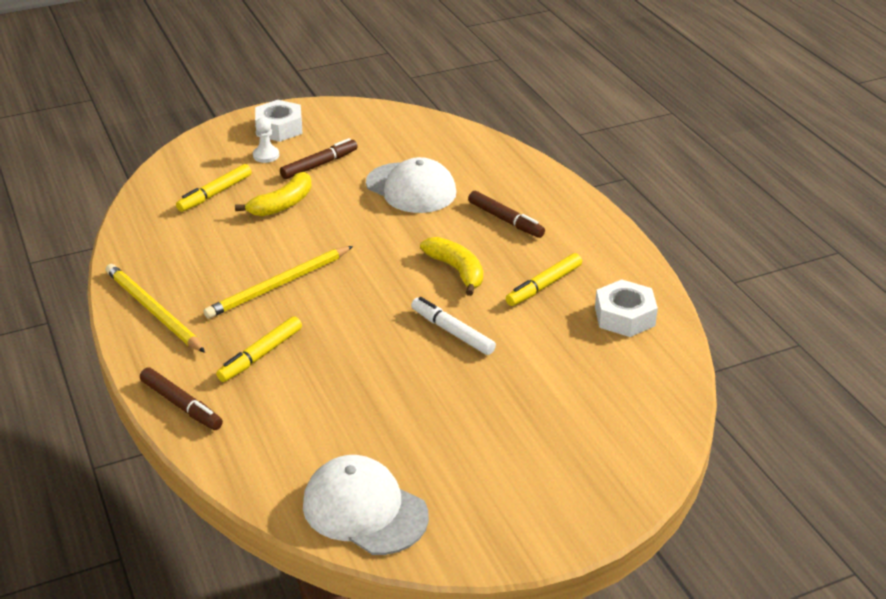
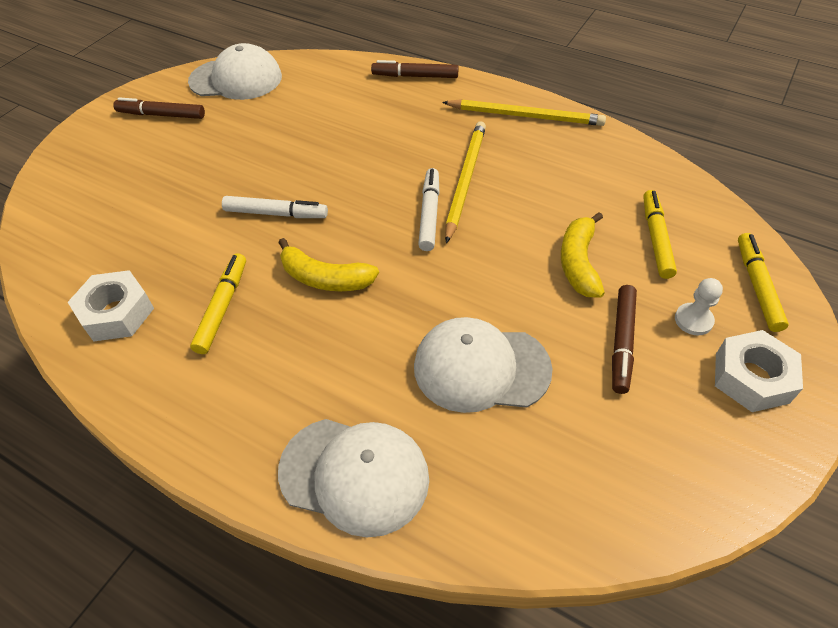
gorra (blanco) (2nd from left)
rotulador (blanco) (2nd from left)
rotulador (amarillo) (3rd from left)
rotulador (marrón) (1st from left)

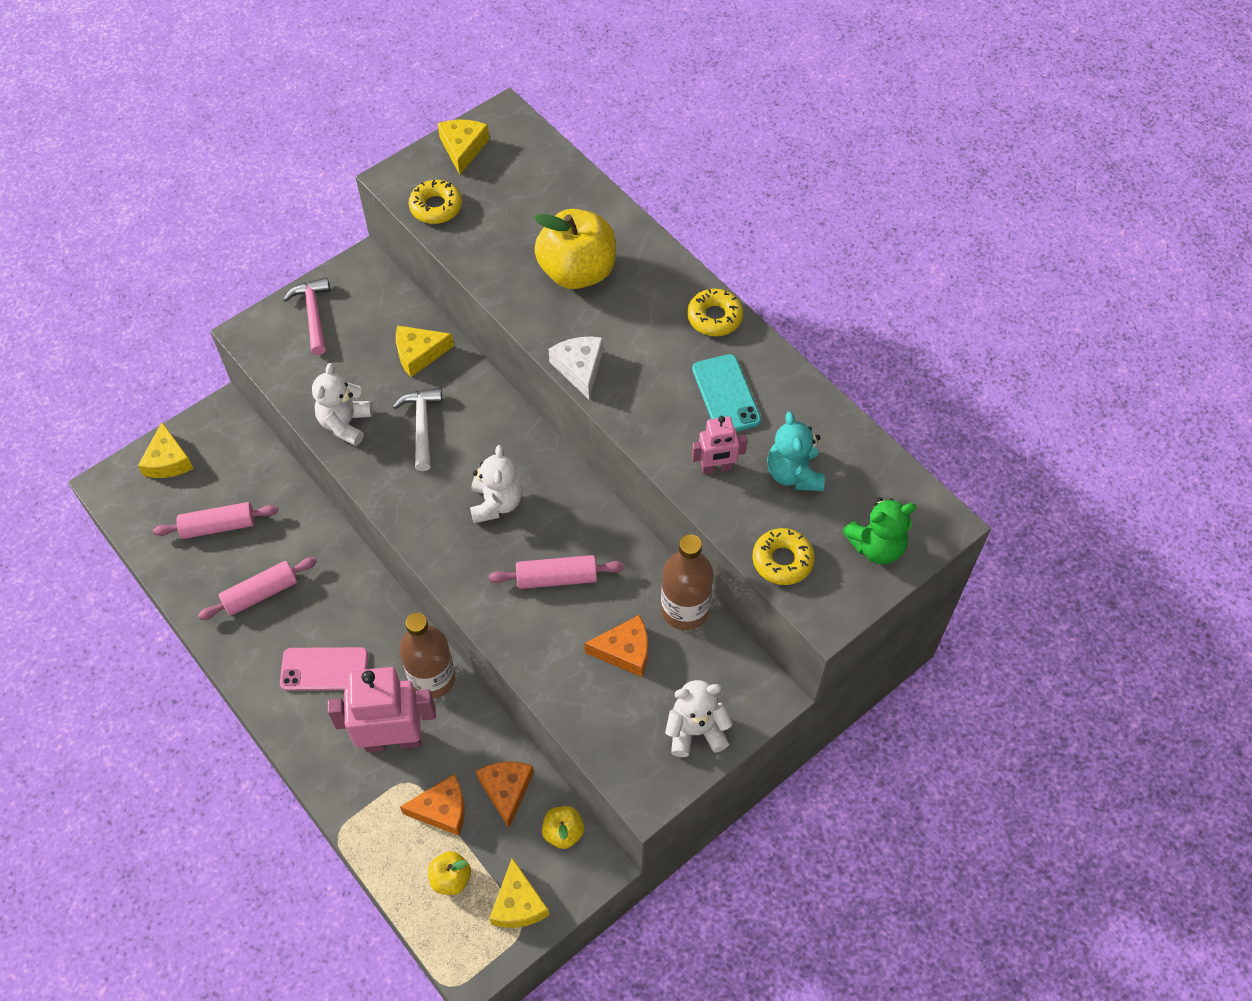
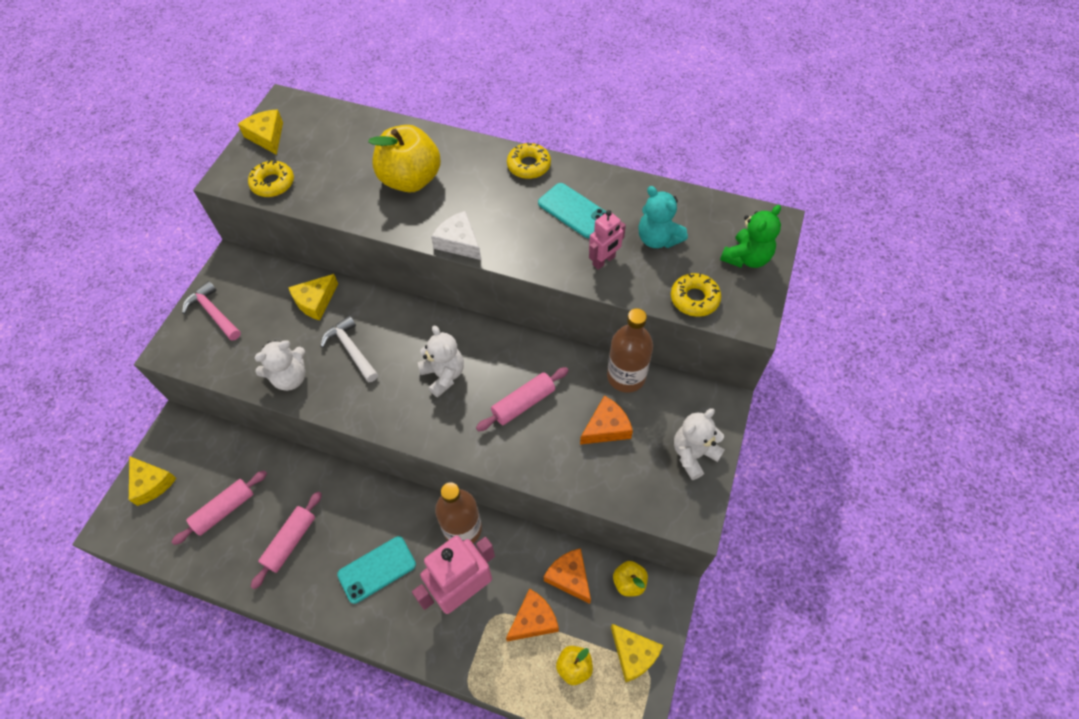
móvil (turquesa) (1st from left)
osito (blanco) (1st from left)

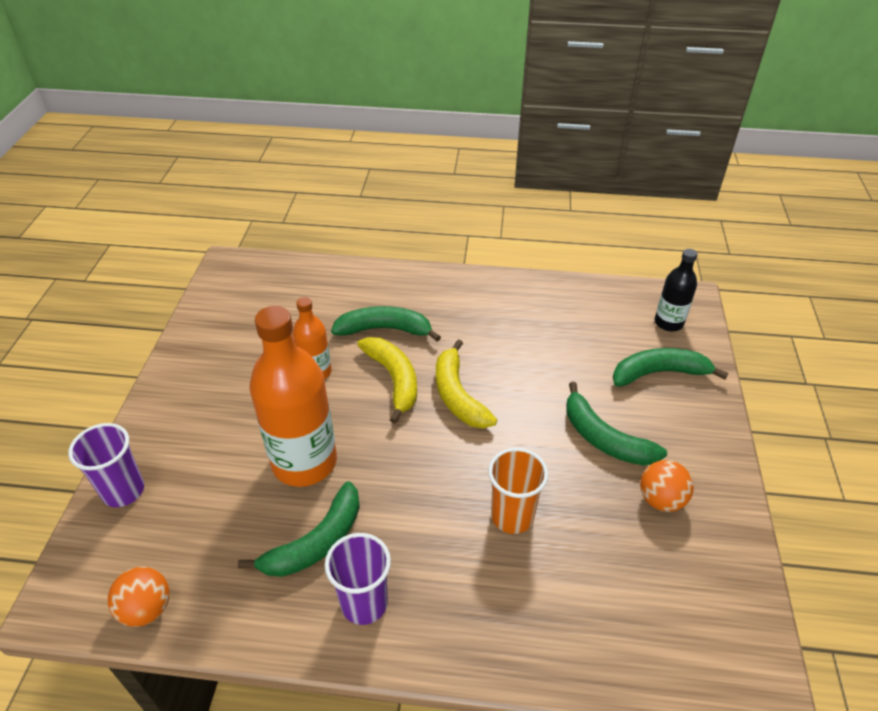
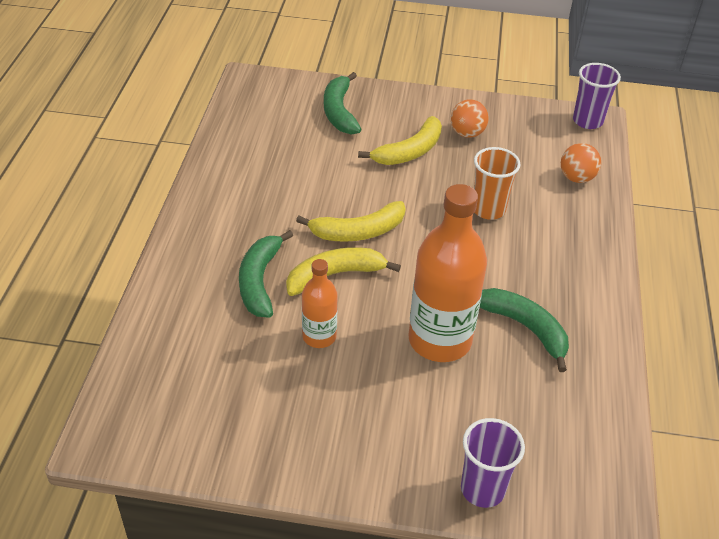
botella (negro)
pelota (naranja) (2nd from left)
vaso (morado) (2nd from left)
plátano (amarillo) (3rd from left)

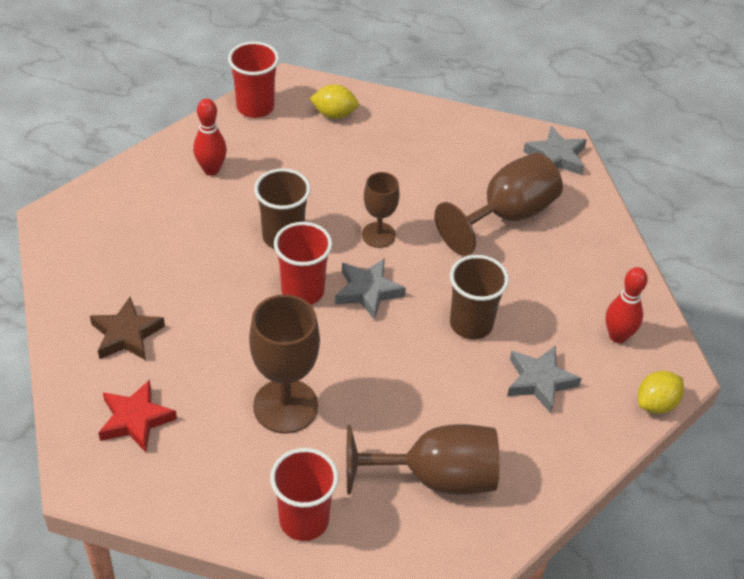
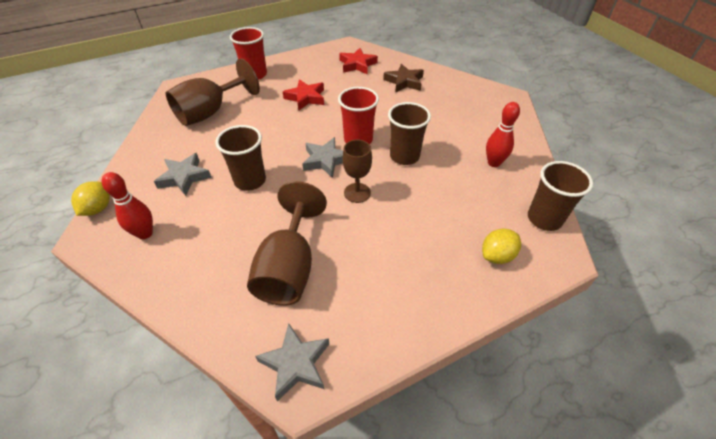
estrella (rojo) (1st from left)
vaso (marrón) (3rd from left)

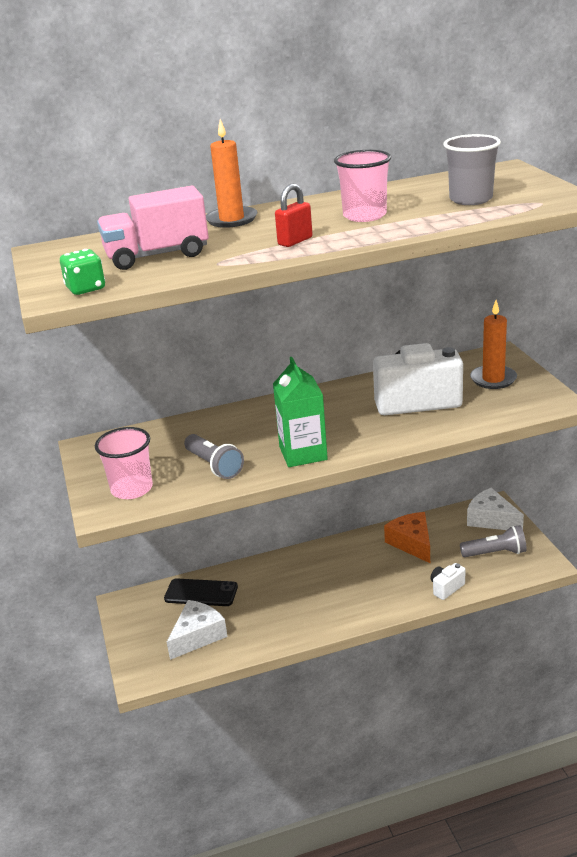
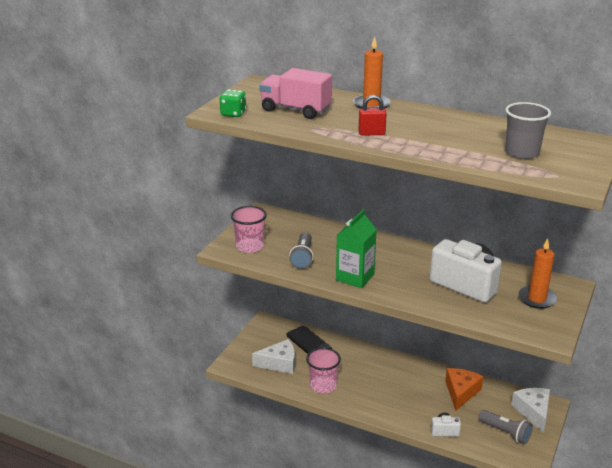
vaso (rosa) (2nd from left)

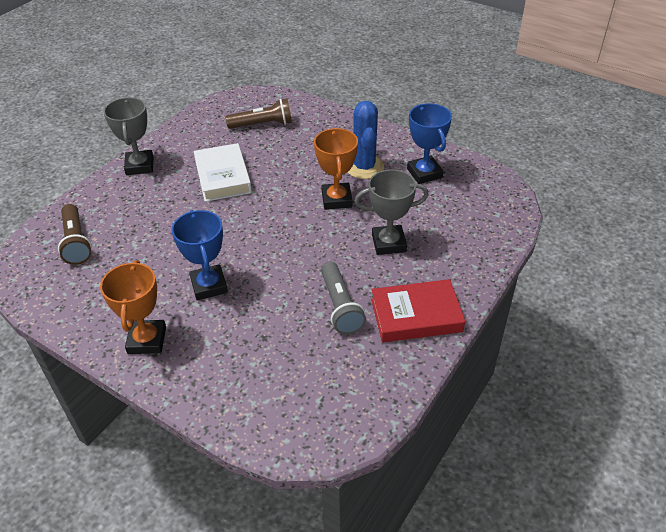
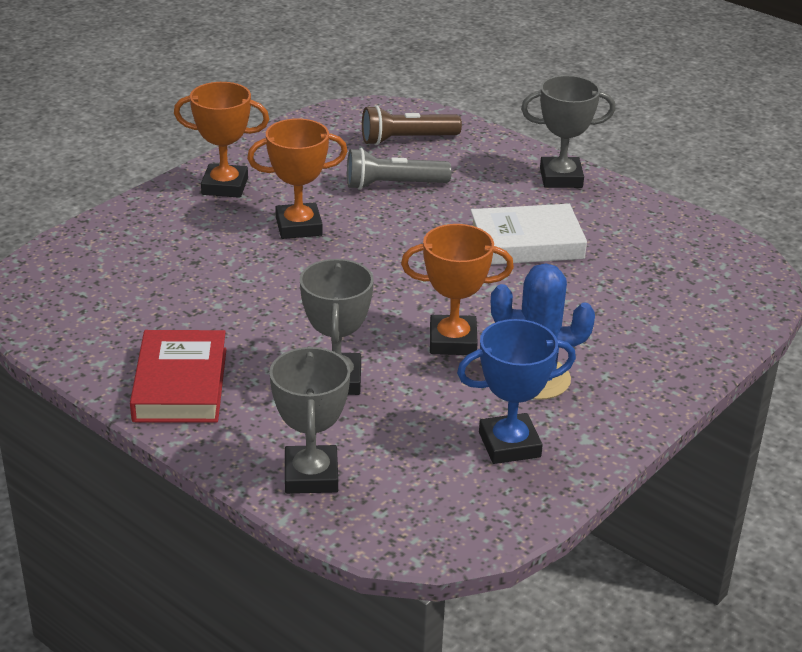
lámpara de mano (marrón) (2nd from left in the first image)
trofeo (gris) (1st from left)
lámpara de mano (gris)
trofeo (naranja) (2nd from left)

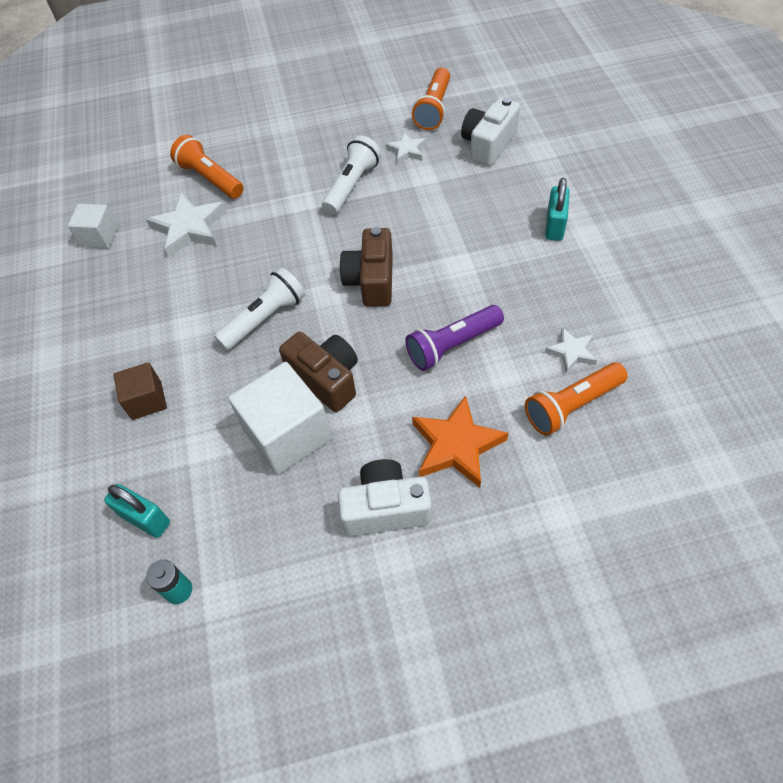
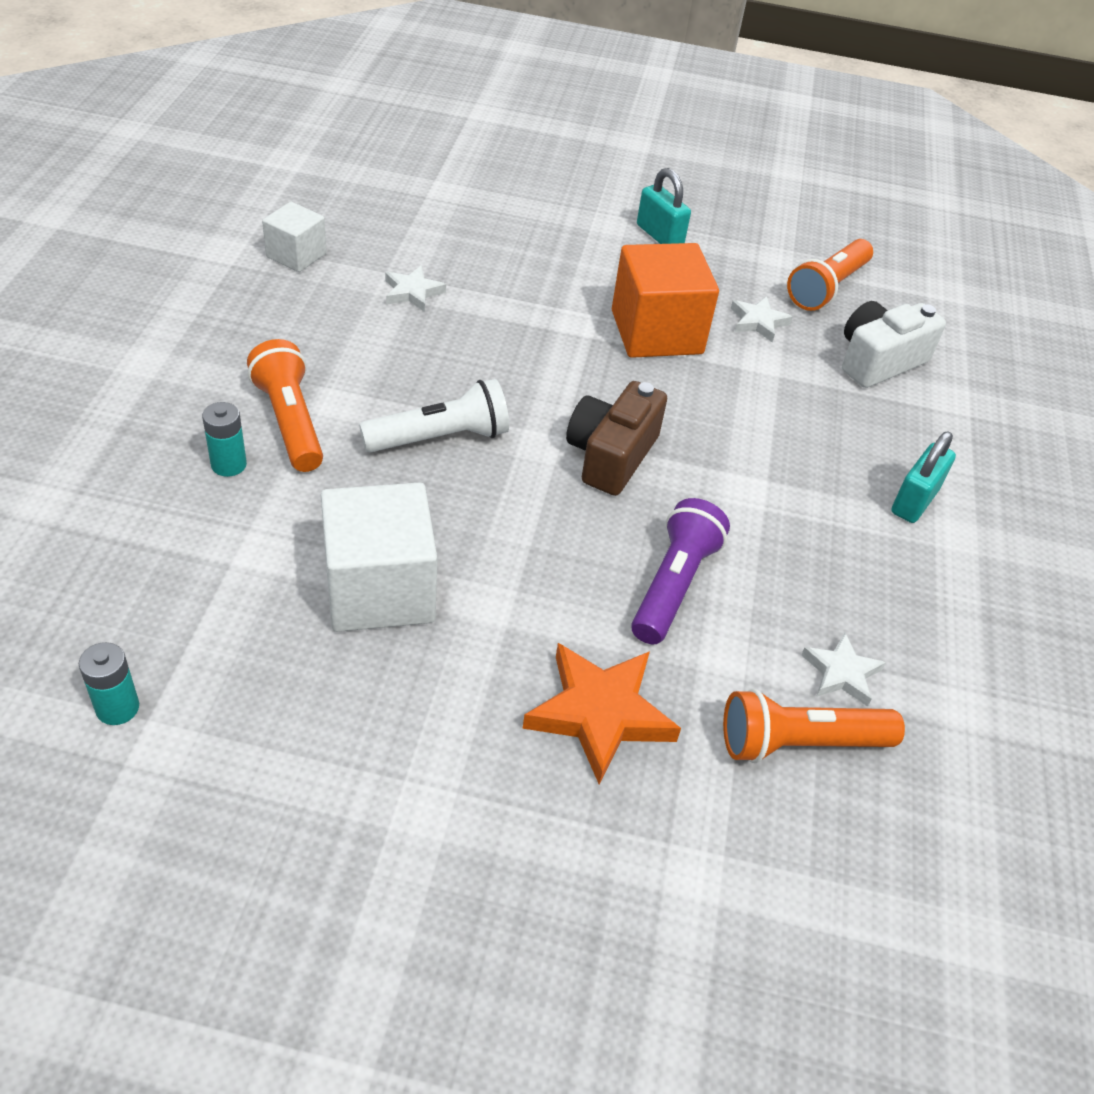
cámara (marrón) (1st from left in the first image)
cámara (blanco) (1st from left in the first image)
candado (turquesa) (1st from left)
lámpara de mano (naranja) (1st from left)
pila (turquesa) (2nd from left)
cubo (naranja)
lámpara de mano (morado)
estrella (blanco) (1st from left)

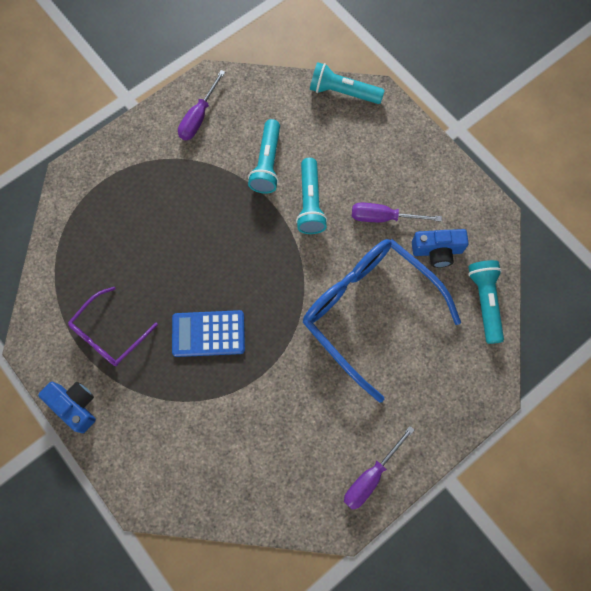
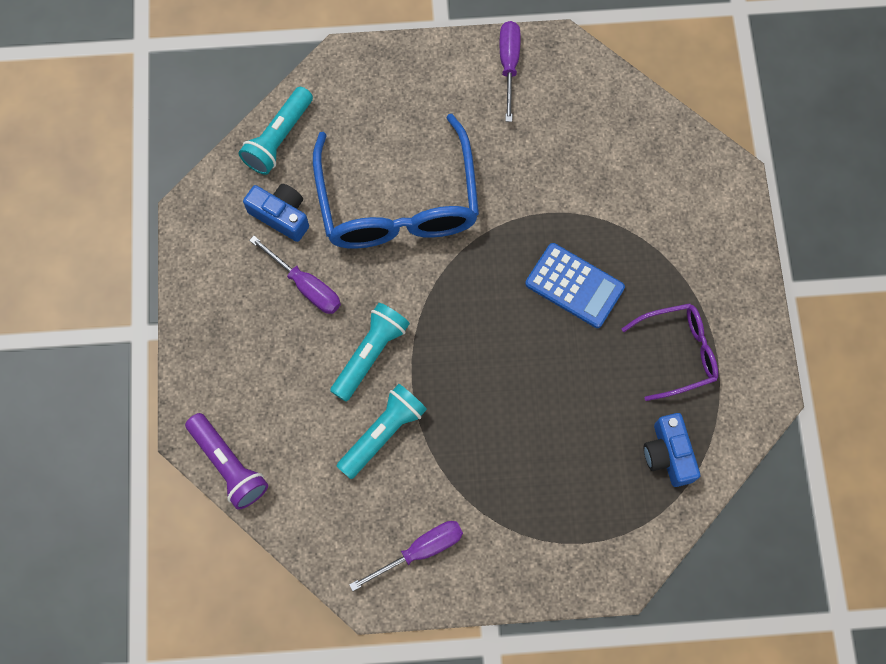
cámara (azul) (2nd from left)
lámpara de mano (morado)
destornillador (morado) (3rd from left)

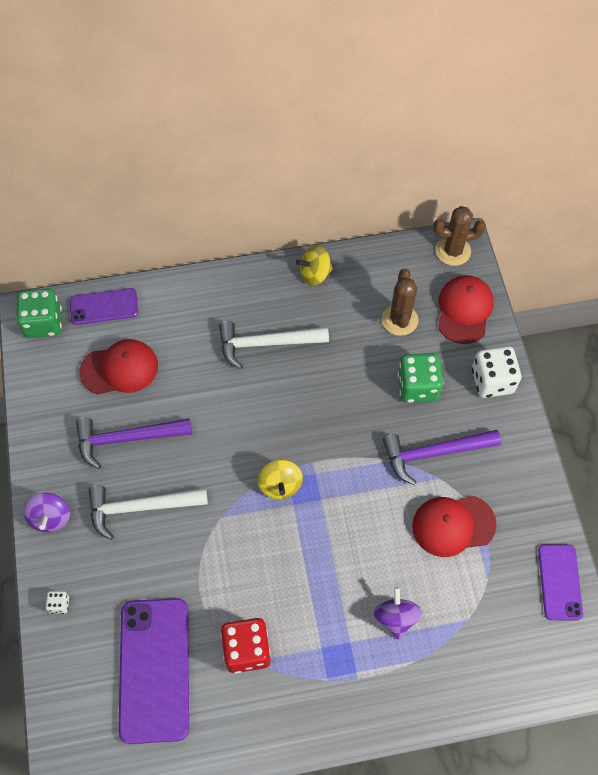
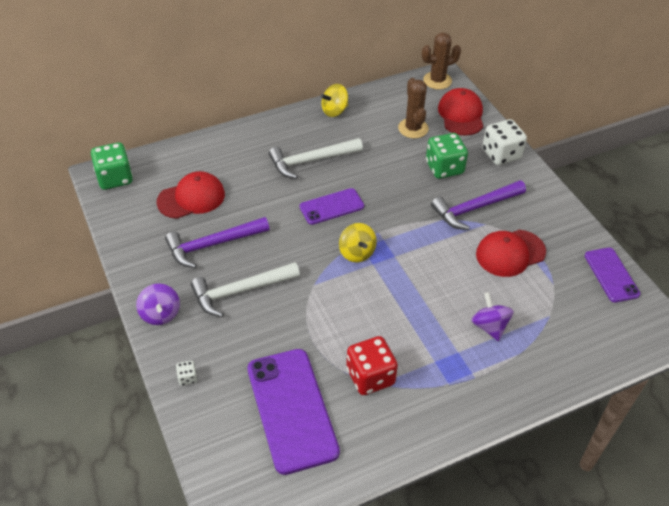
móvil (morado) (2nd from left)

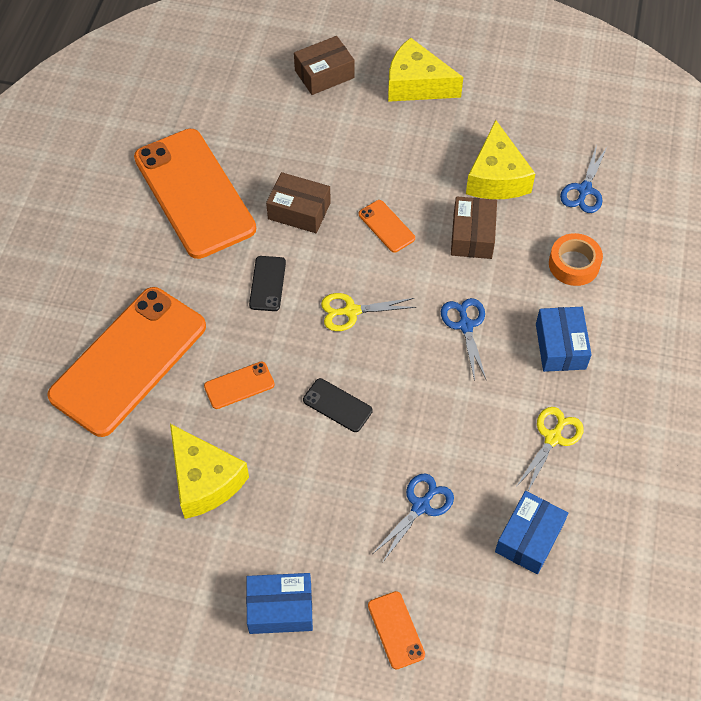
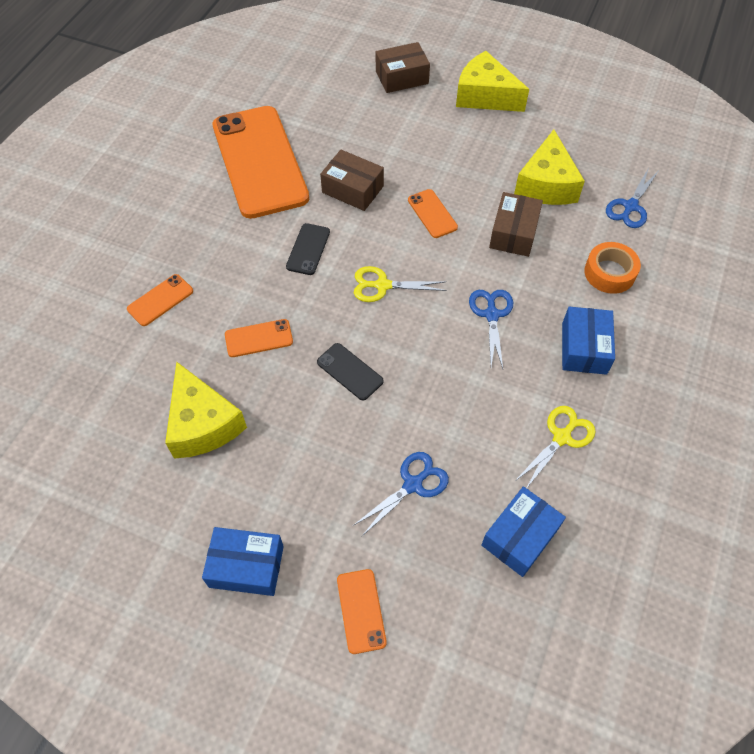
móvil (naranja) (1st from left)

